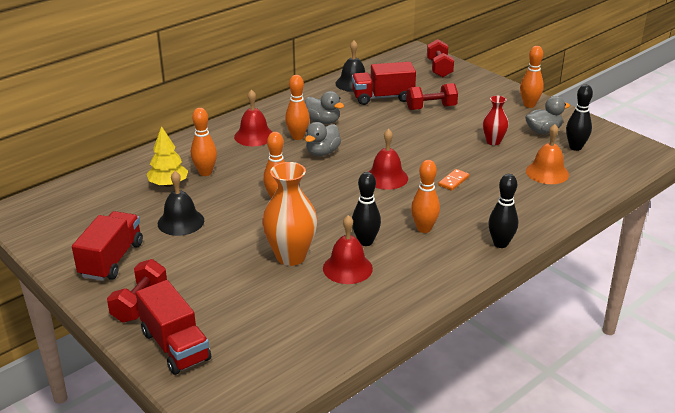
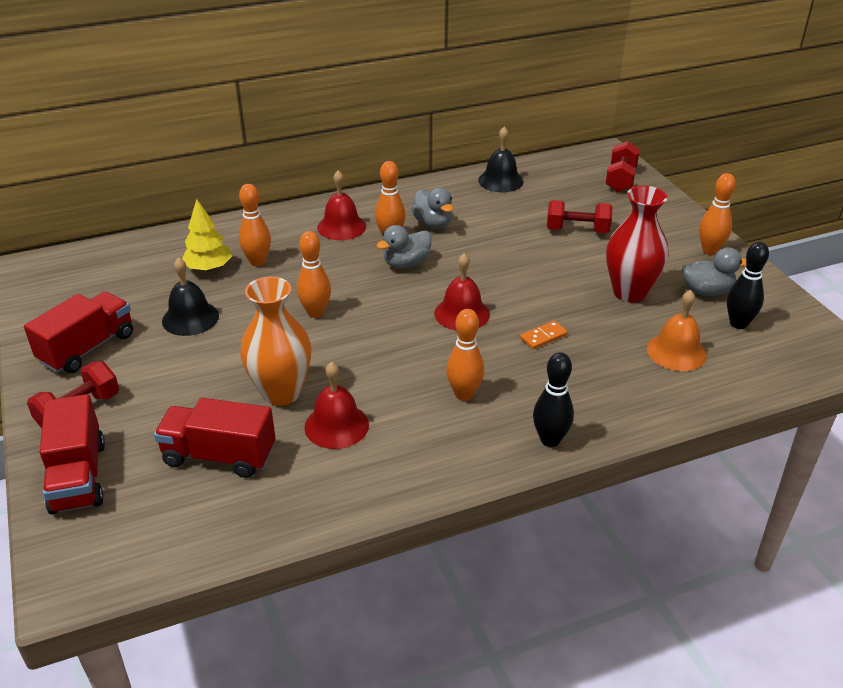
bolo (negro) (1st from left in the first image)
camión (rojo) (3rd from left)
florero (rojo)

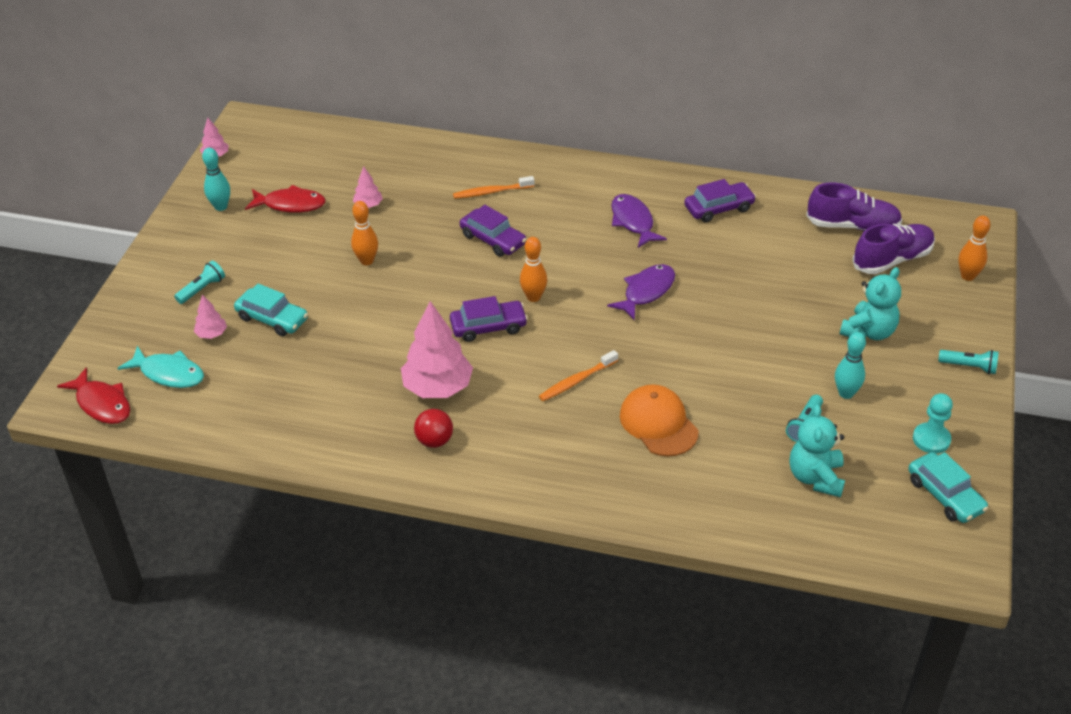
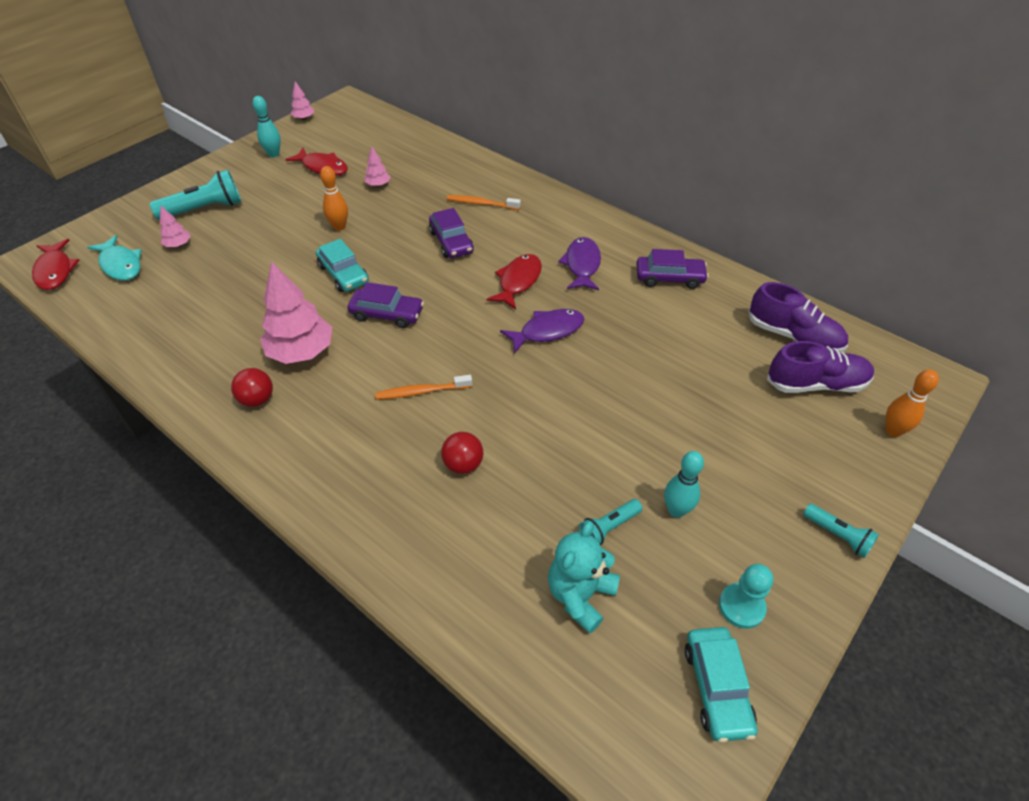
bolo (naranja) (2nd from left in the first image)
osito (turquesa) (2nd from left in the first image)
pez (rojo) (3rd from left)
coche (turquesa) (1st from left)
pelota (rojo) (2nd from left)
lámpara de mano (turquesa) (1st from left)

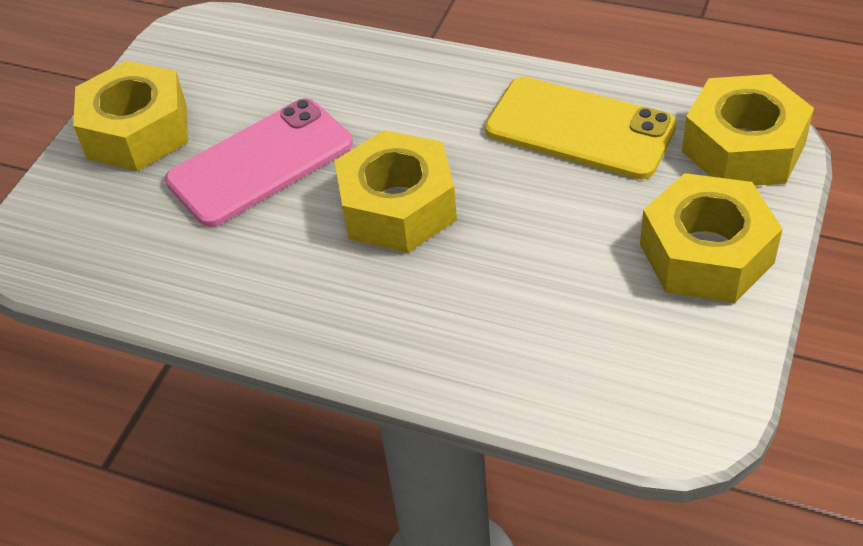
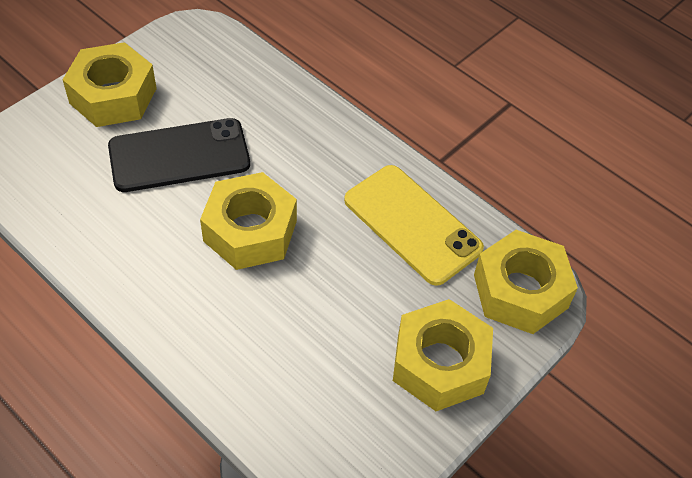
móvil (negro)

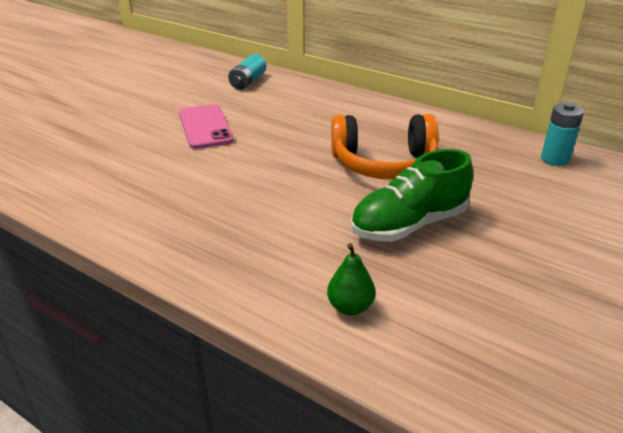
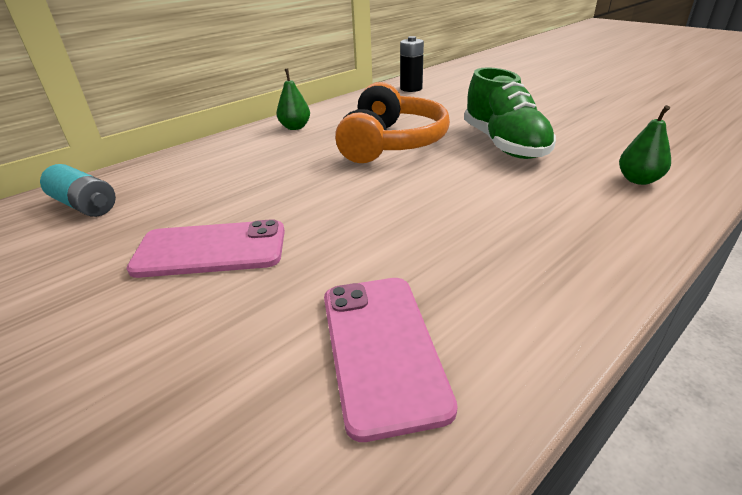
pera (verde) (1st from left)
móvil (rosa) (2nd from left)
pila (negro)

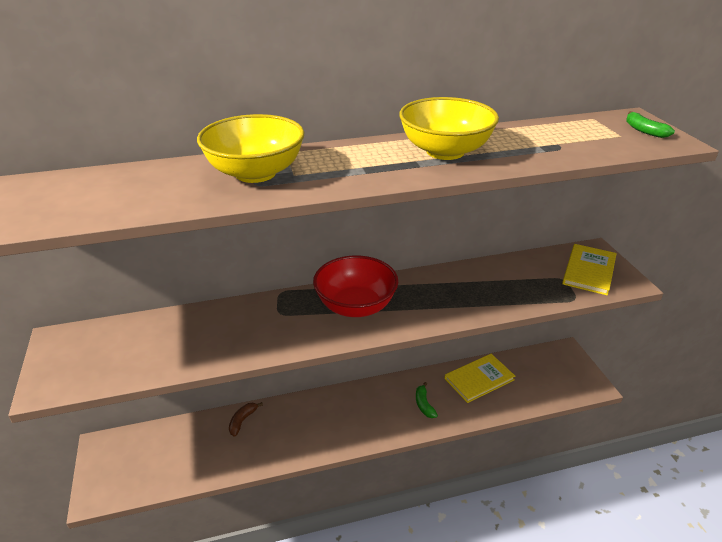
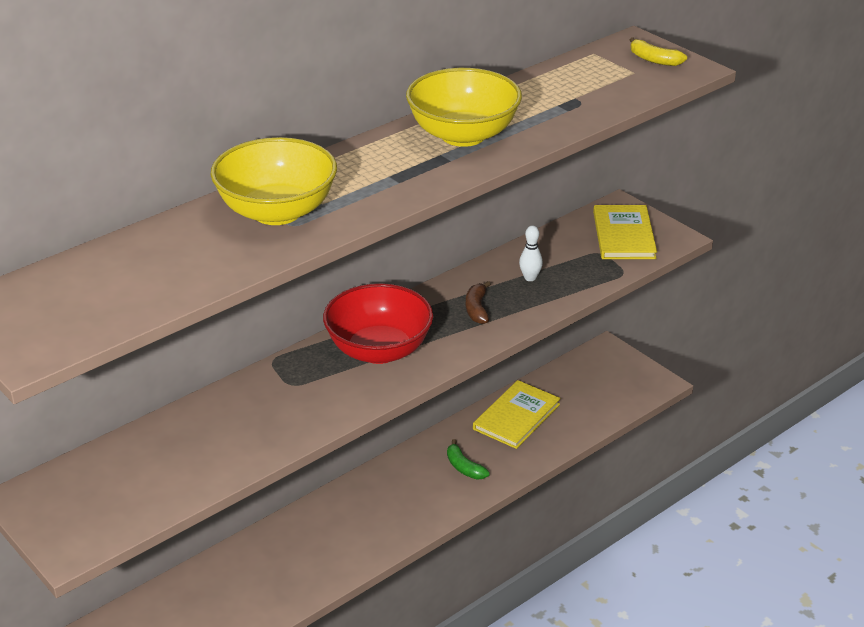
bolo (blanco)
plátano (marrón)
plátano (amarillo)

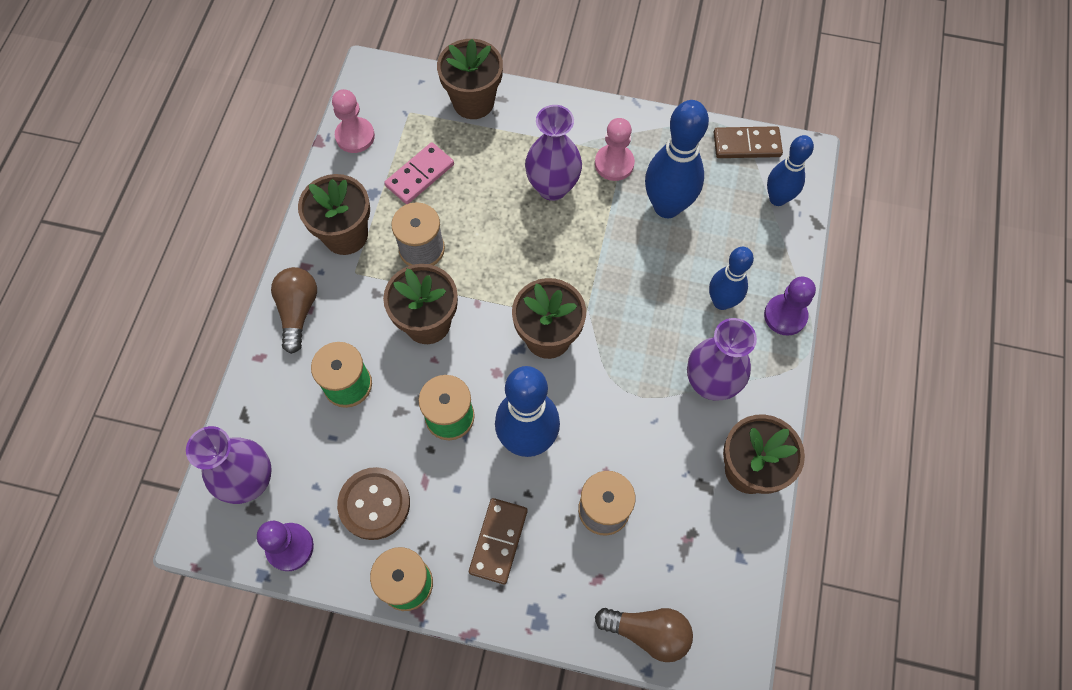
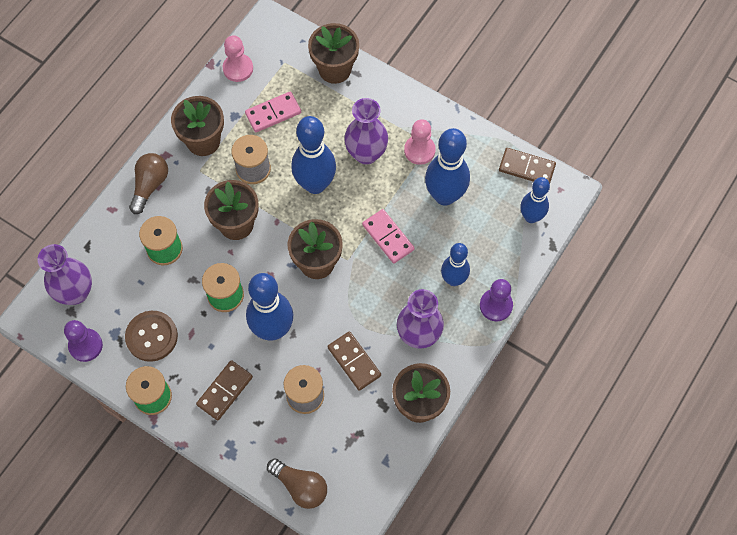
bolo (azul) (2nd from left)
ficha de dominó (marrón) (2nd from left)
ficha de dominó (rosa) (2nd from left)

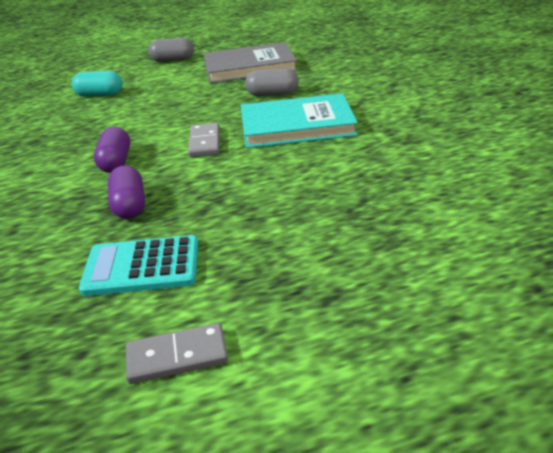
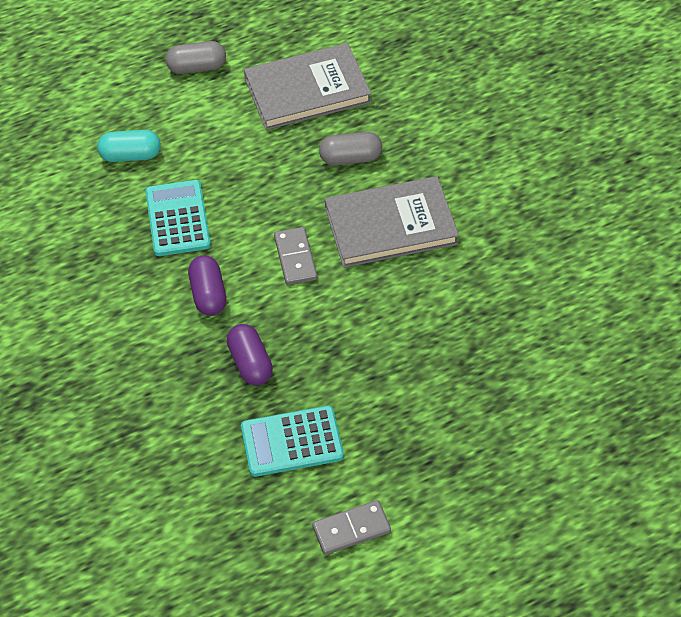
calculadora (turquesa) (1st from left)
libro (gris) (2nd from left)

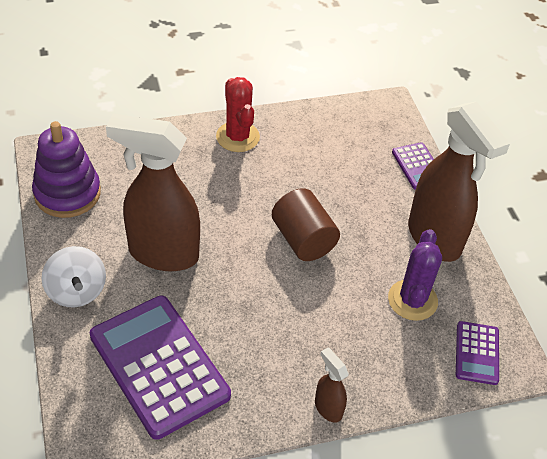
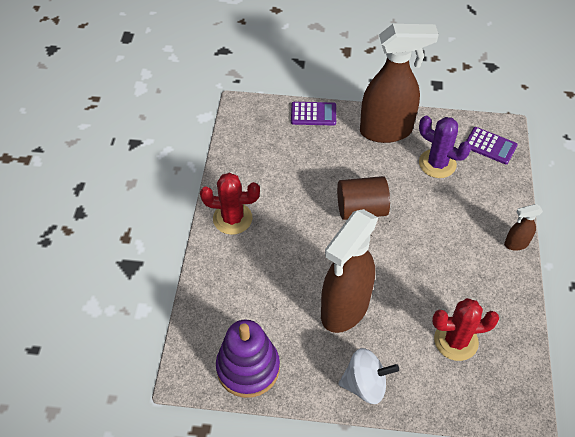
cactus (rojo) (2nd from left)

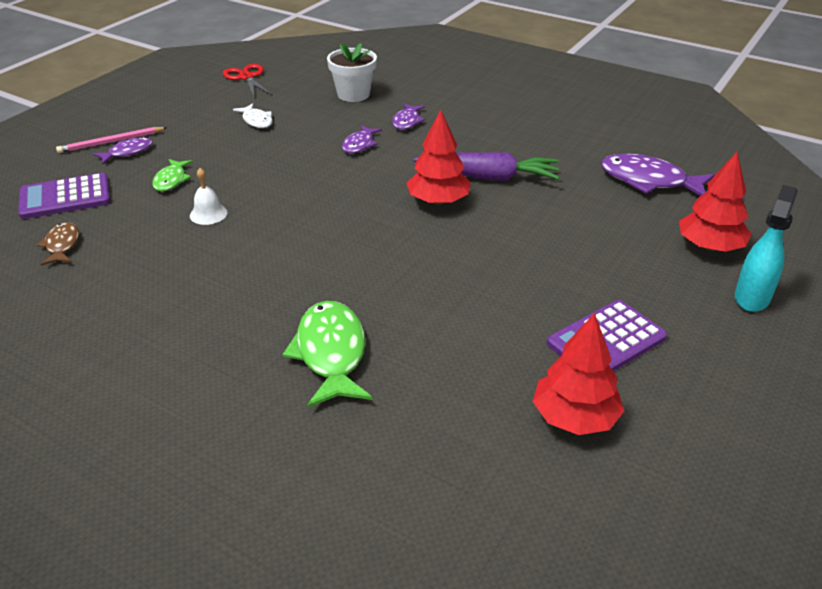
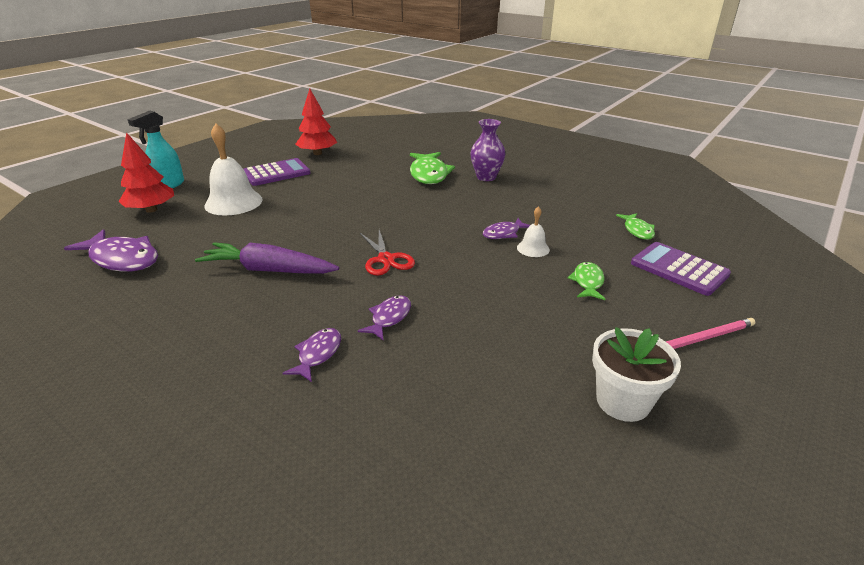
pez (blanco)
árbol (rojo) (1st from left in the first image)
campana (blanco) (1st from left)
florero (morado)
pez (morado) (4th from left)
tijeras (rojo)
maceta (blanco)
pez (verde) (3rd from left)
calculadora (morado) (2nd from left)

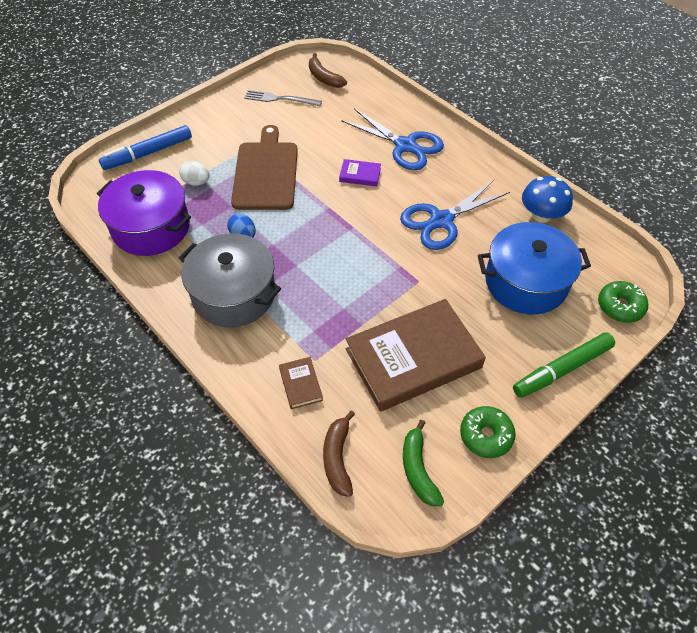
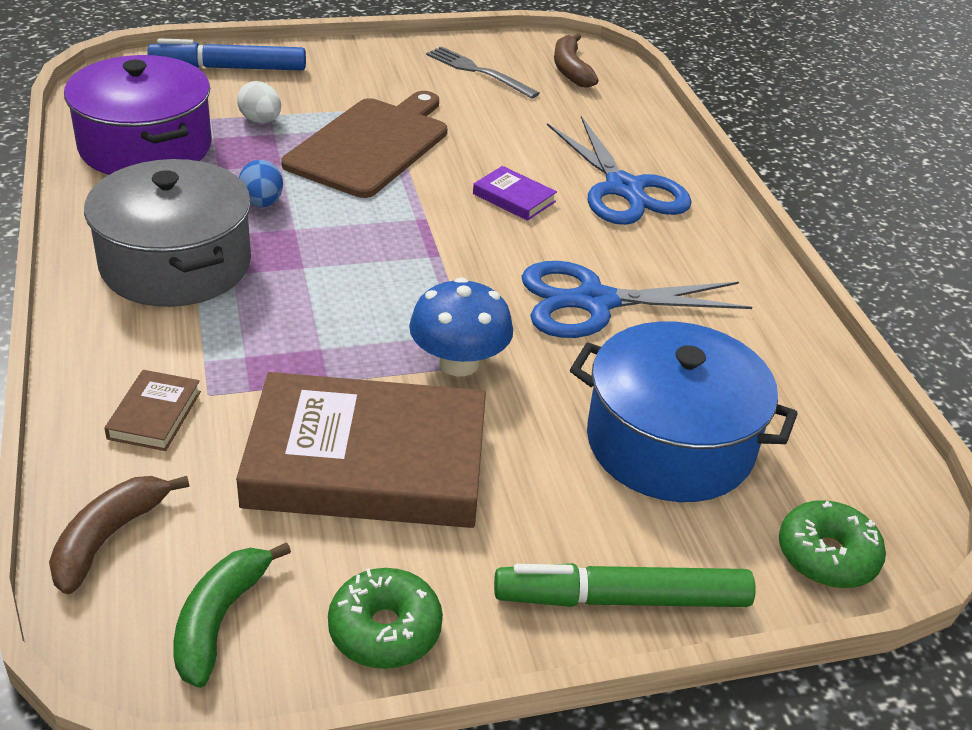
seta (azul)

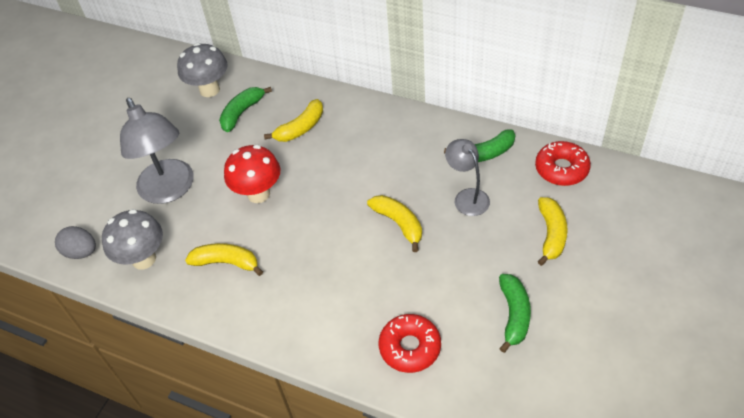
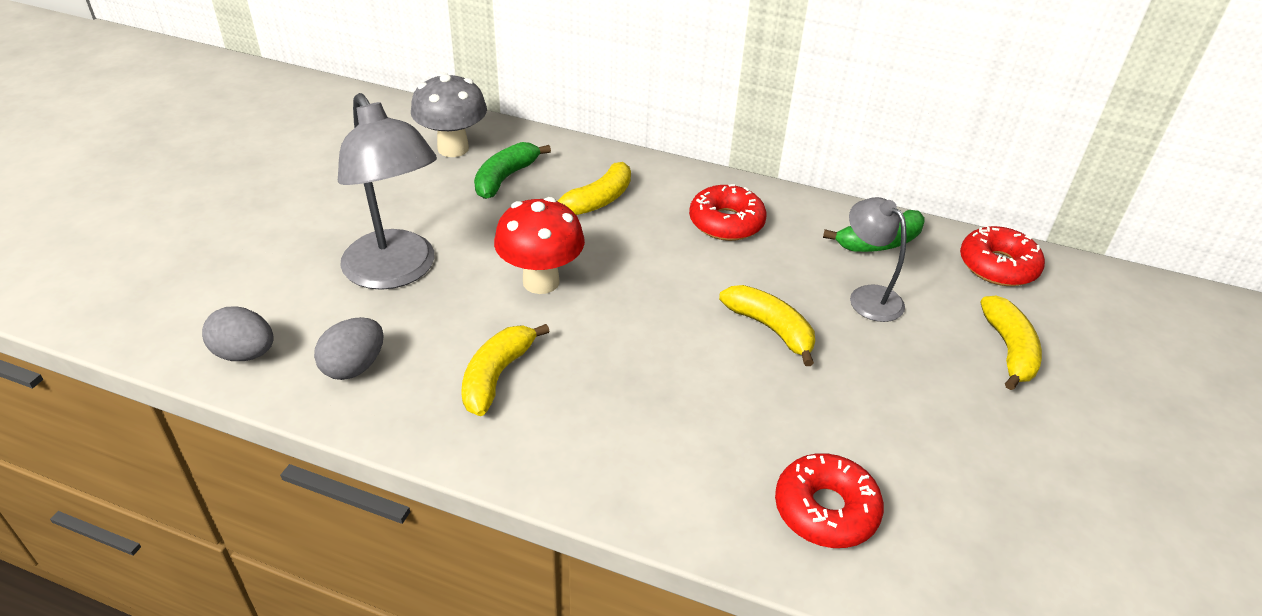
plátano (verde) (3rd from left in the first image)
rosquilla (rojo) (1st from left)
huevo (gris) (2nd from left)
plátano (amarillo) (1st from left)

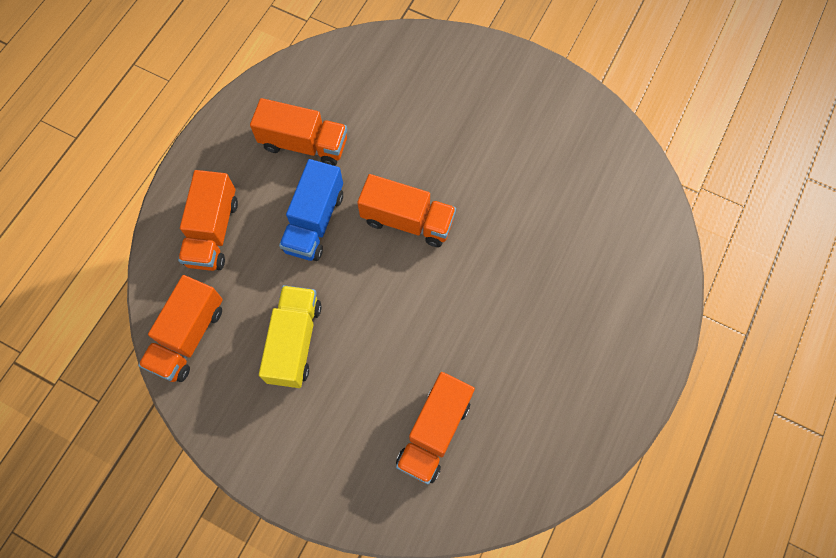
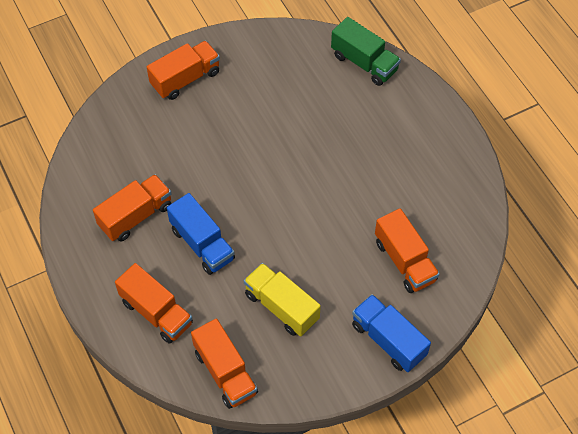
camión (verde)
camión (azul) (2nd from left)
camión (naranja) (3rd from left)

